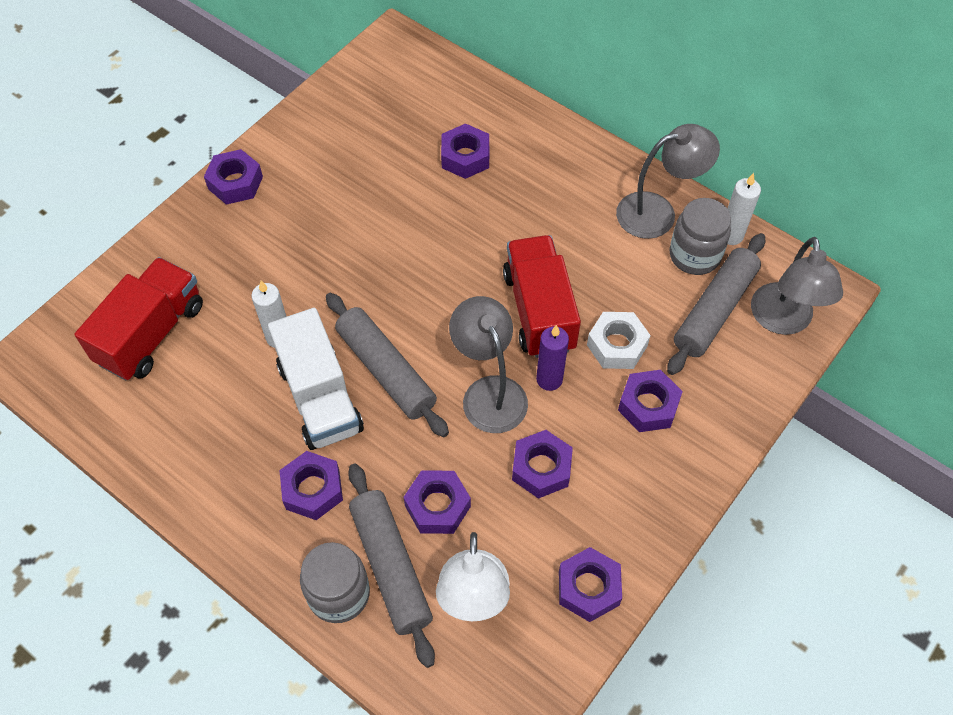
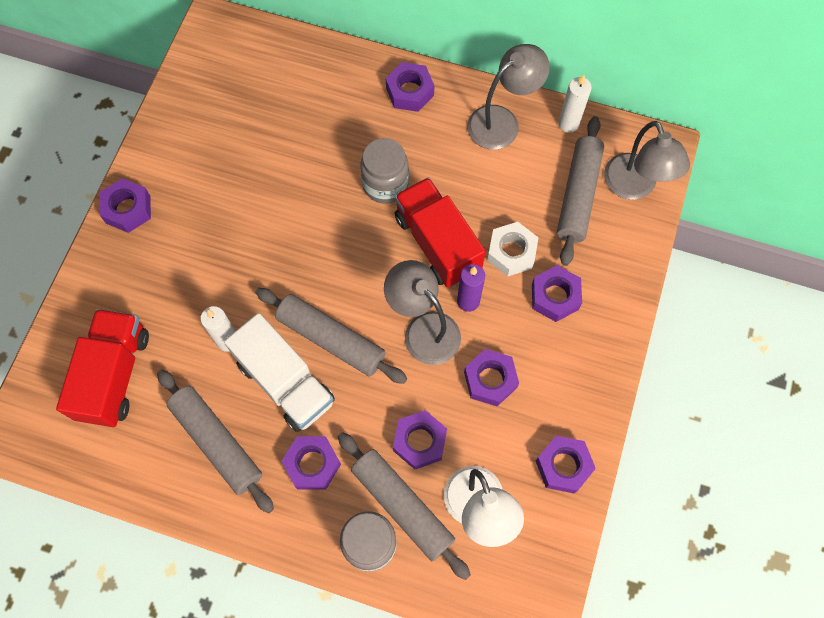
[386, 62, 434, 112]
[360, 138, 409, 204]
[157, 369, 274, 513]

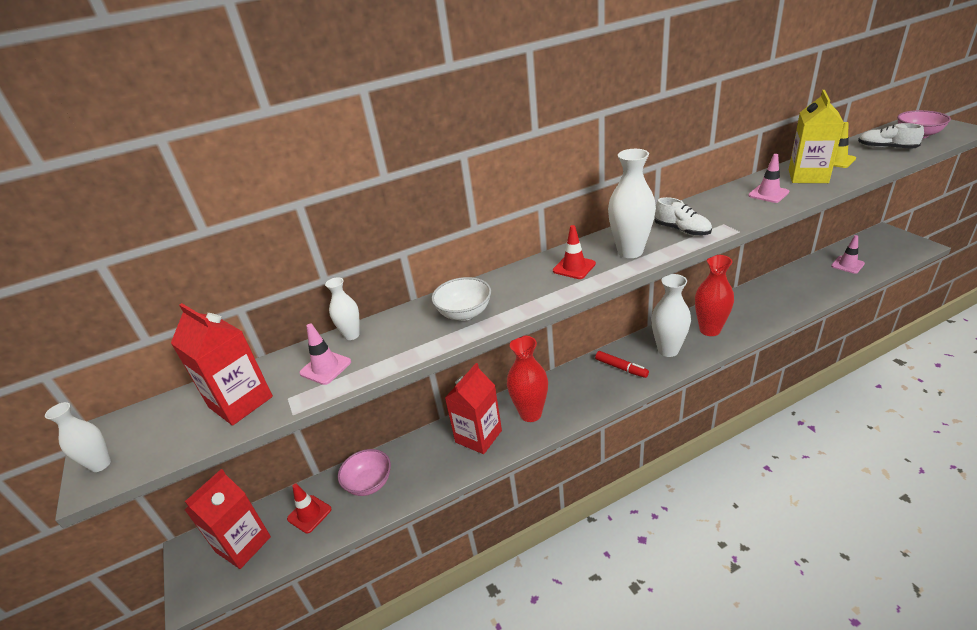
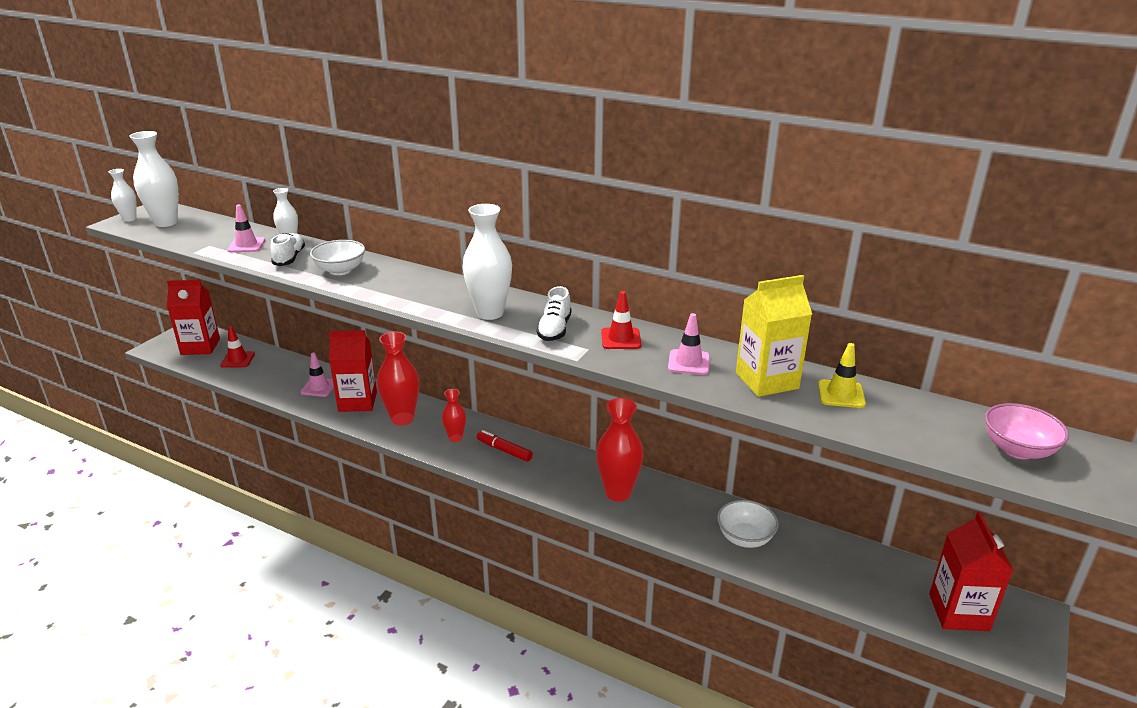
[270, 233, 305, 266]
[601, 291, 642, 349]
[300, 353, 334, 397]
[129, 131, 178, 227]
[929, 512, 1013, 631]
[477, 430, 533, 462]
[338, 449, 391, 496] (first image)
[442, 389, 466, 442]
[717, 500, 779, 548]

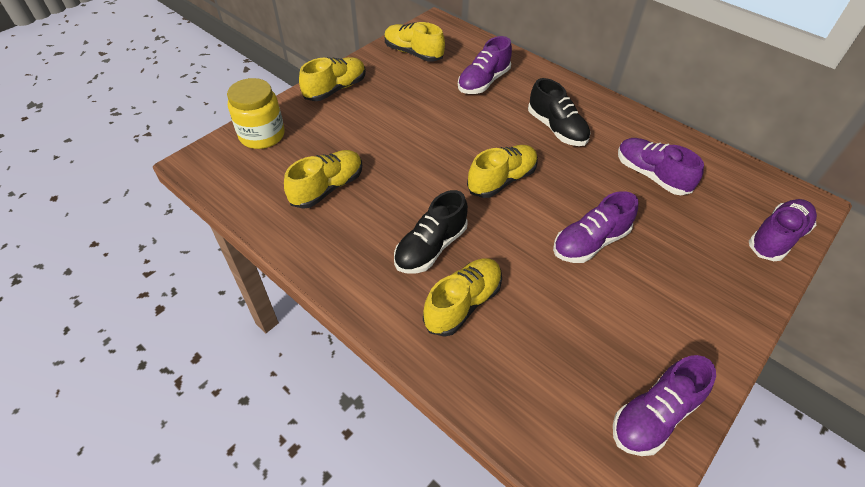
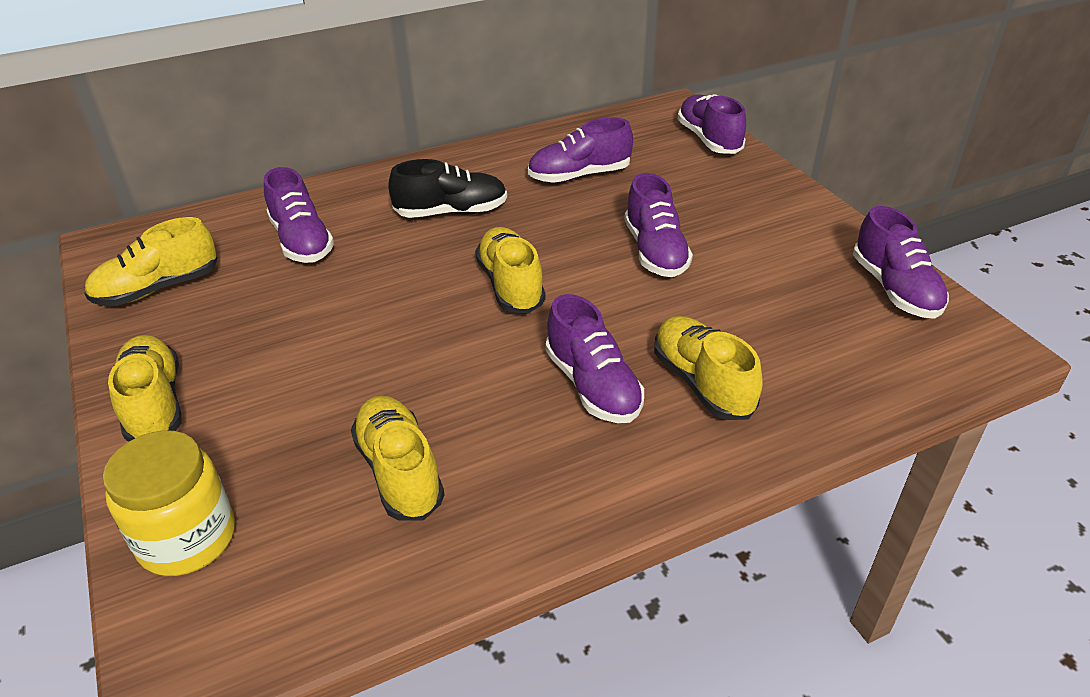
[545, 294, 644, 423]

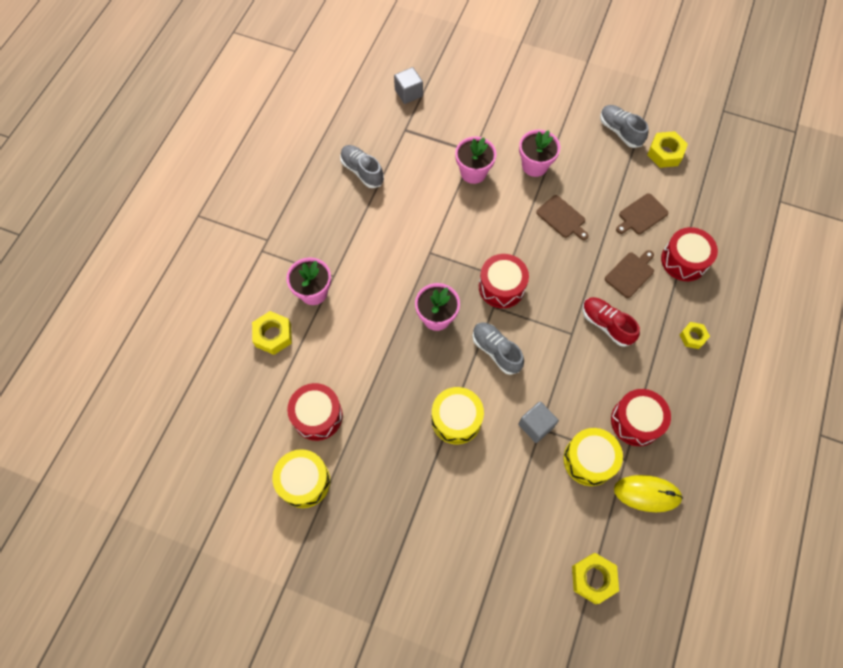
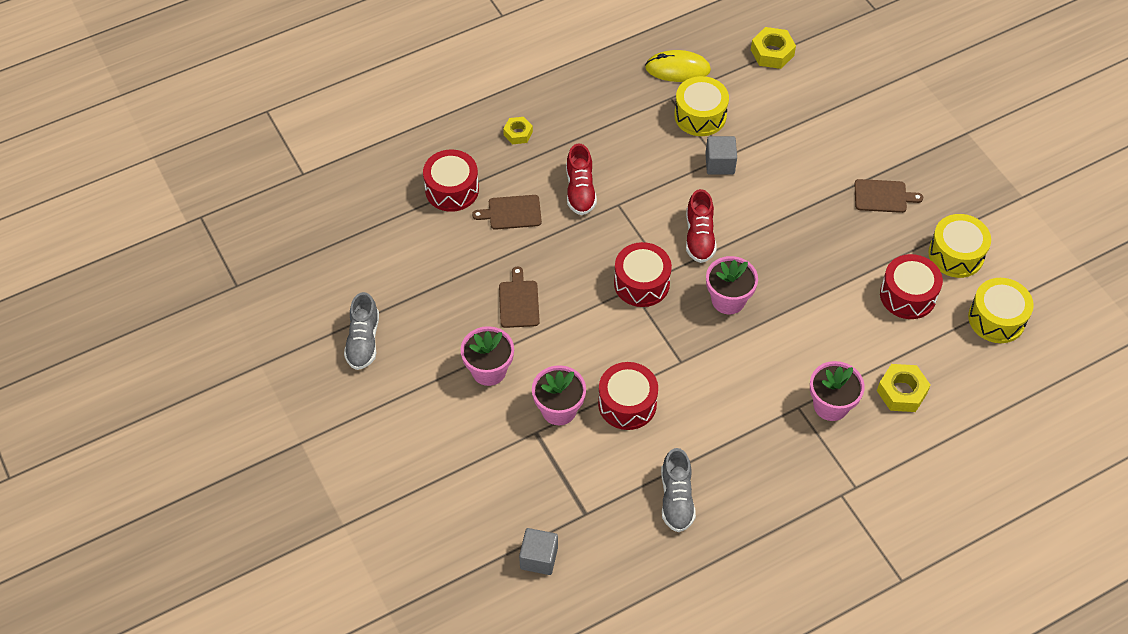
[647, 131, 688, 168] (first image)
[855, 179, 923, 213]
[686, 189, 716, 263]
[968, 278, 1034, 343]
[598, 362, 658, 430]
[645, 50, 711, 82]

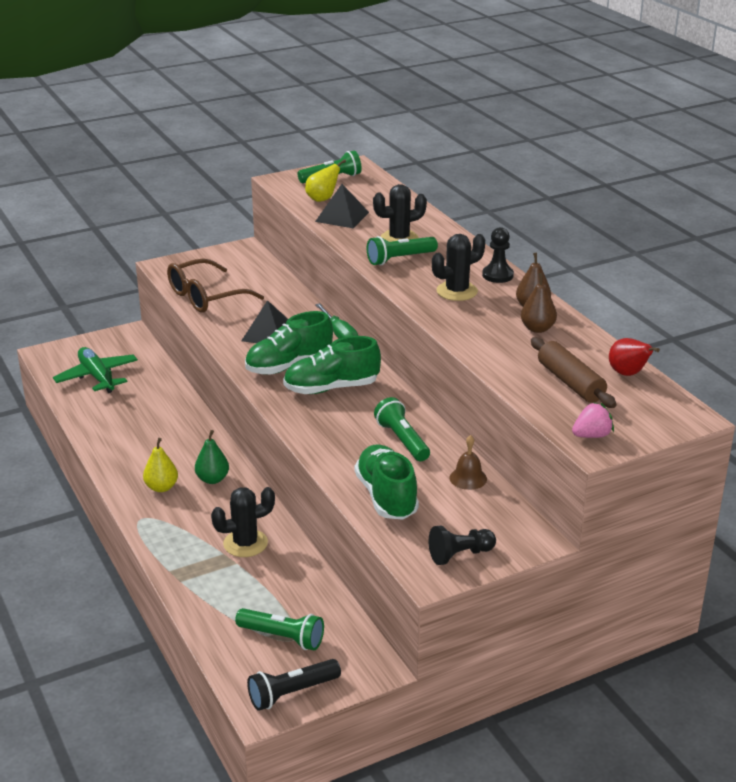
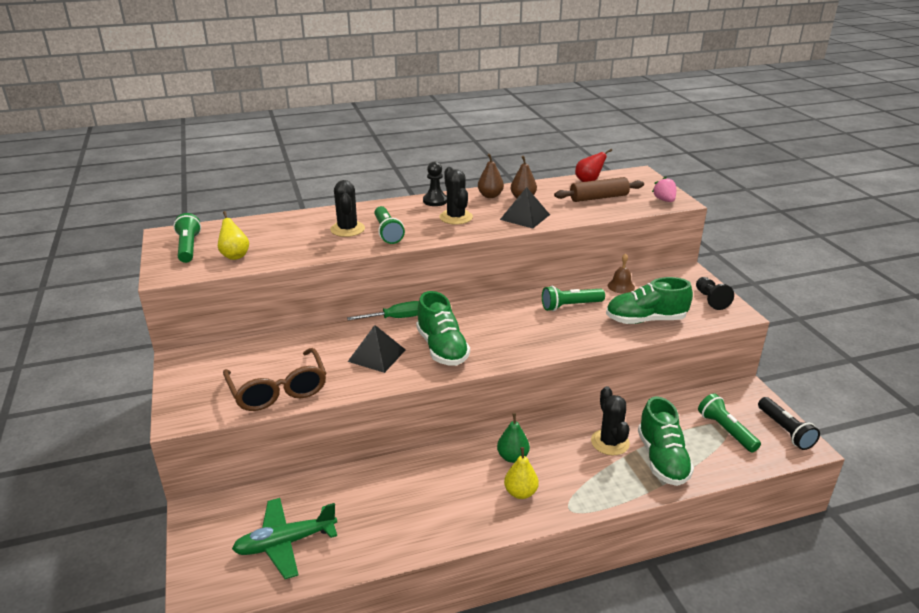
[500, 187, 550, 229]
[638, 396, 694, 486]
[698, 393, 761, 452]

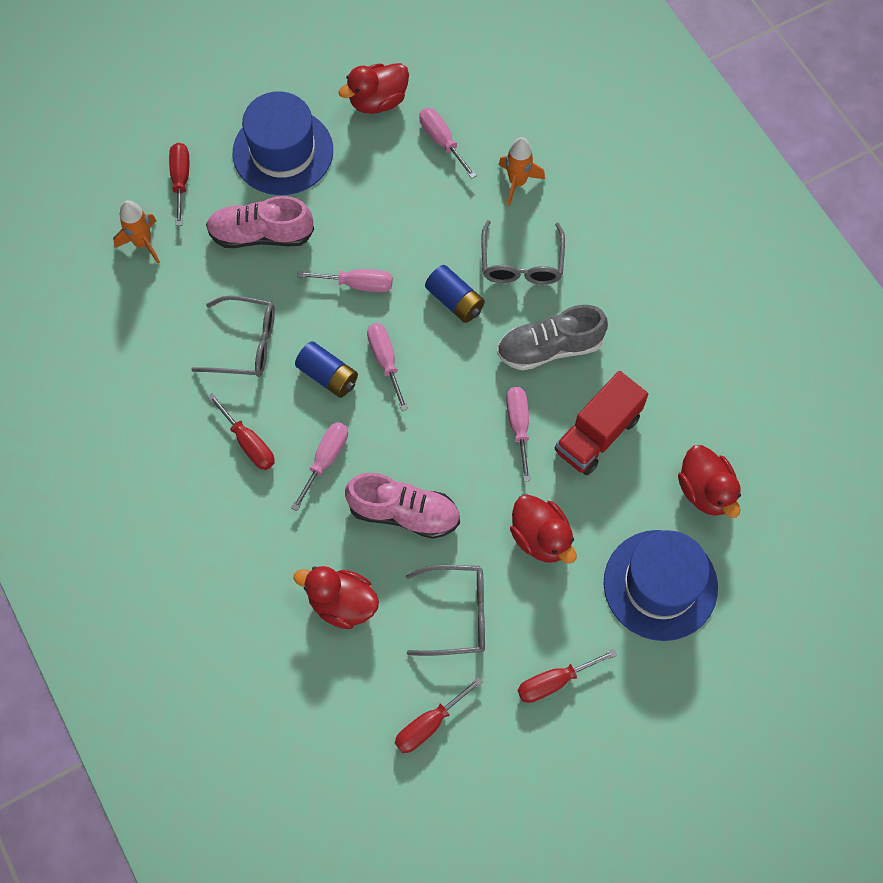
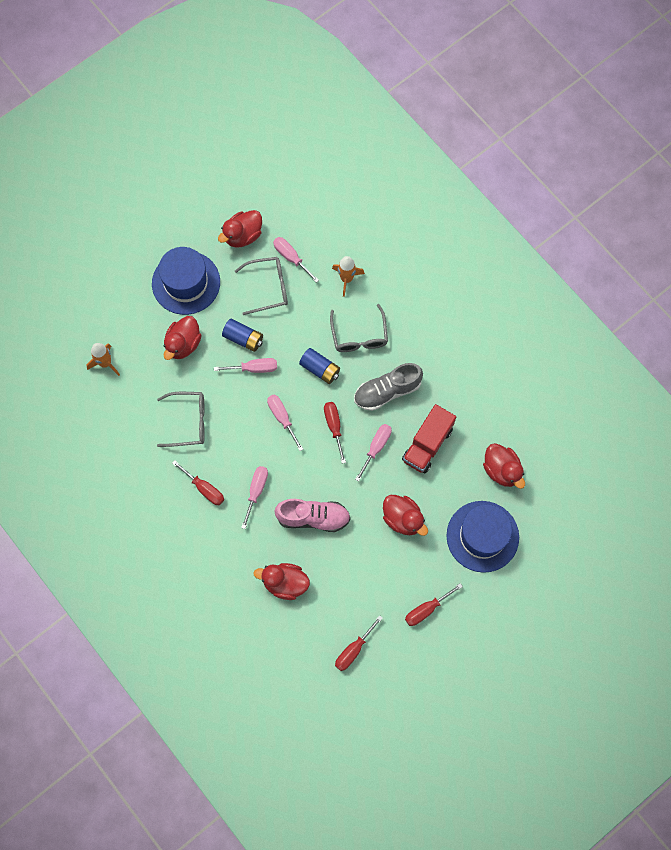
[324, 402, 346, 464]
[164, 316, 202, 360]
[222, 319, 263, 352]
[355, 424, 392, 482]
[235, 257, 288, 315]

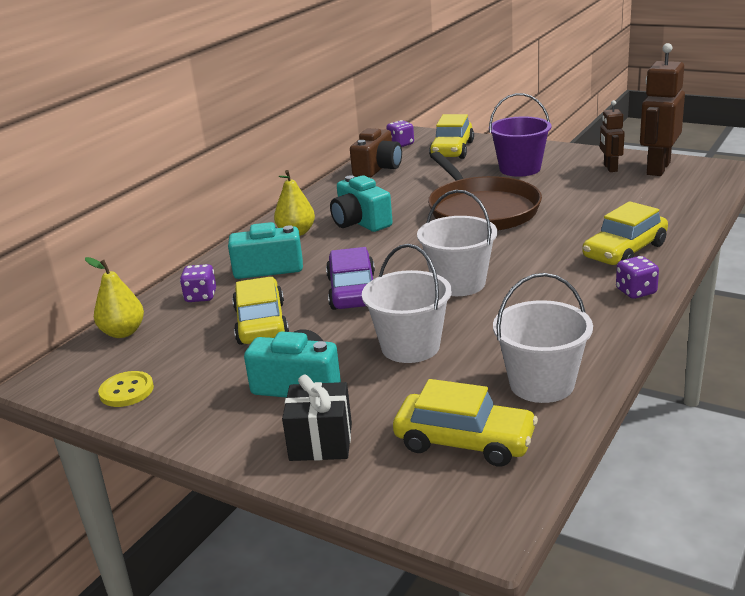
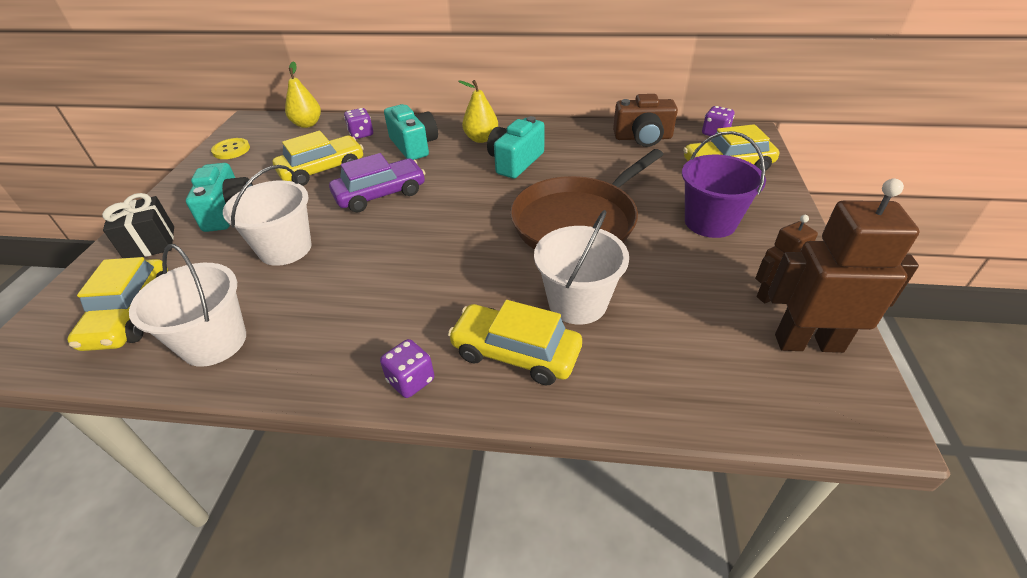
[534, 210, 629, 325]

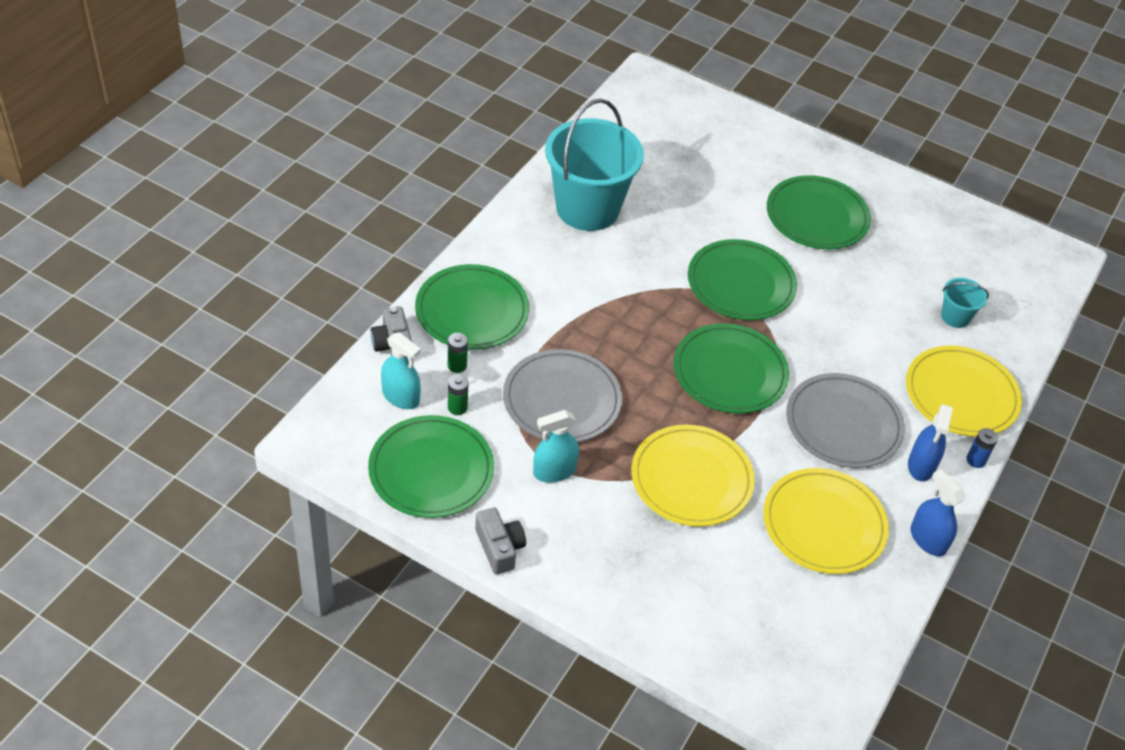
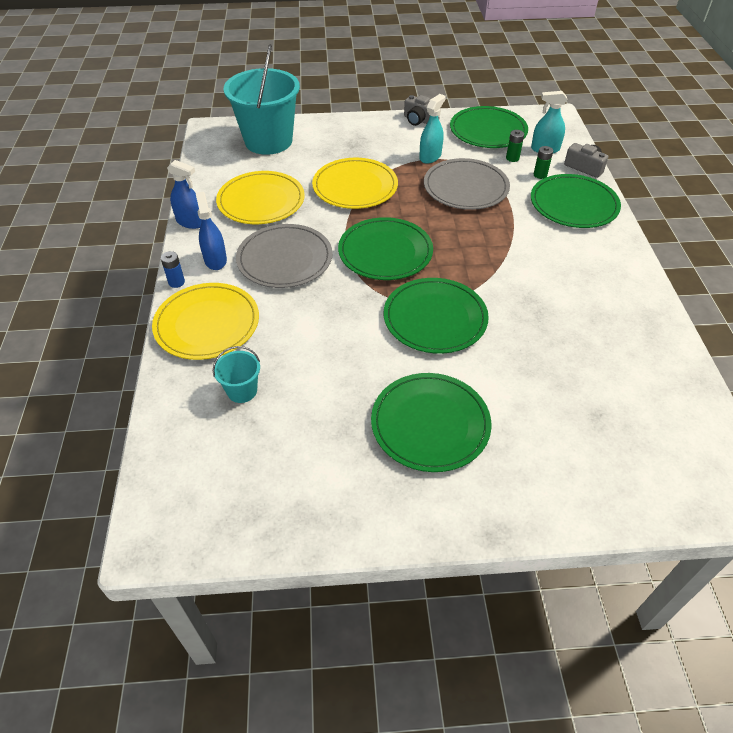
[224, 44, 300, 155]

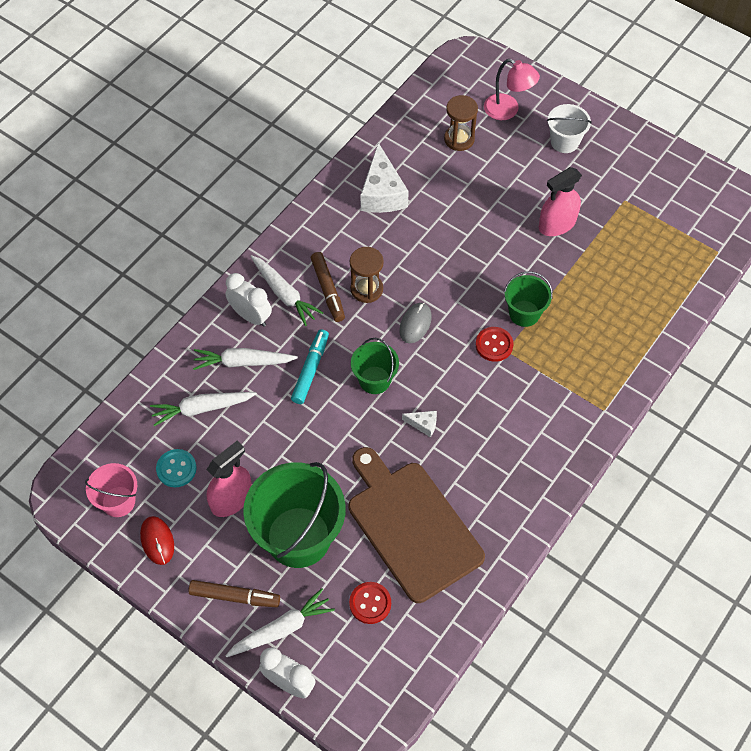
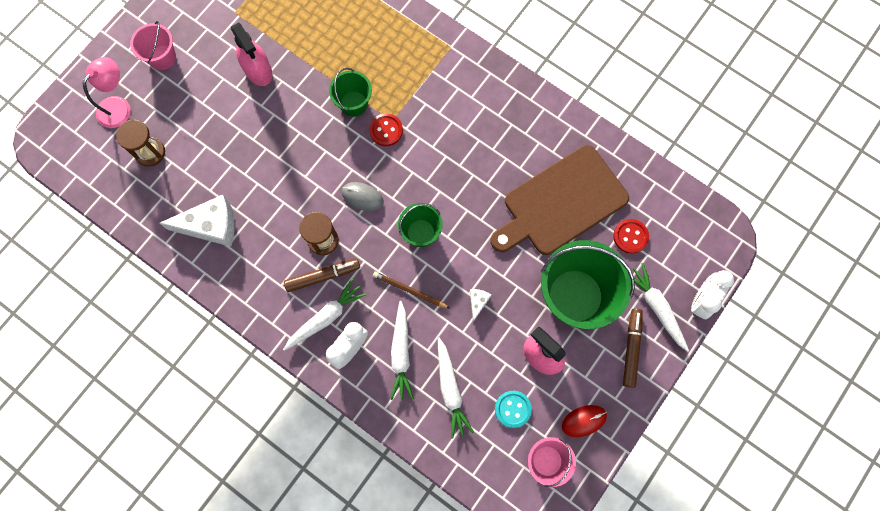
[130, 21, 176, 70]
[373, 272, 450, 308]
[470, 289, 491, 322]

